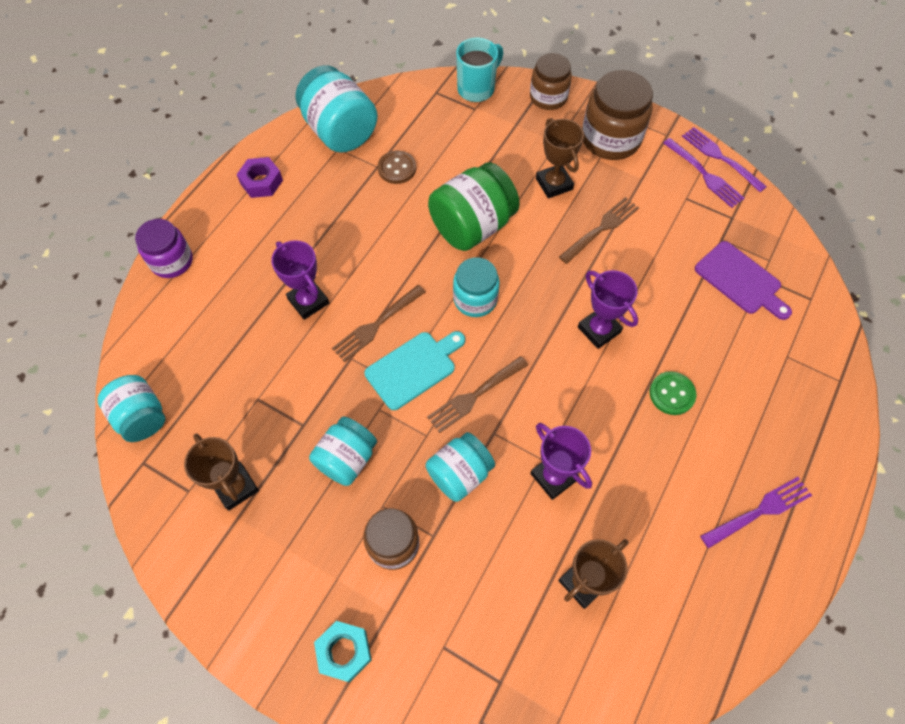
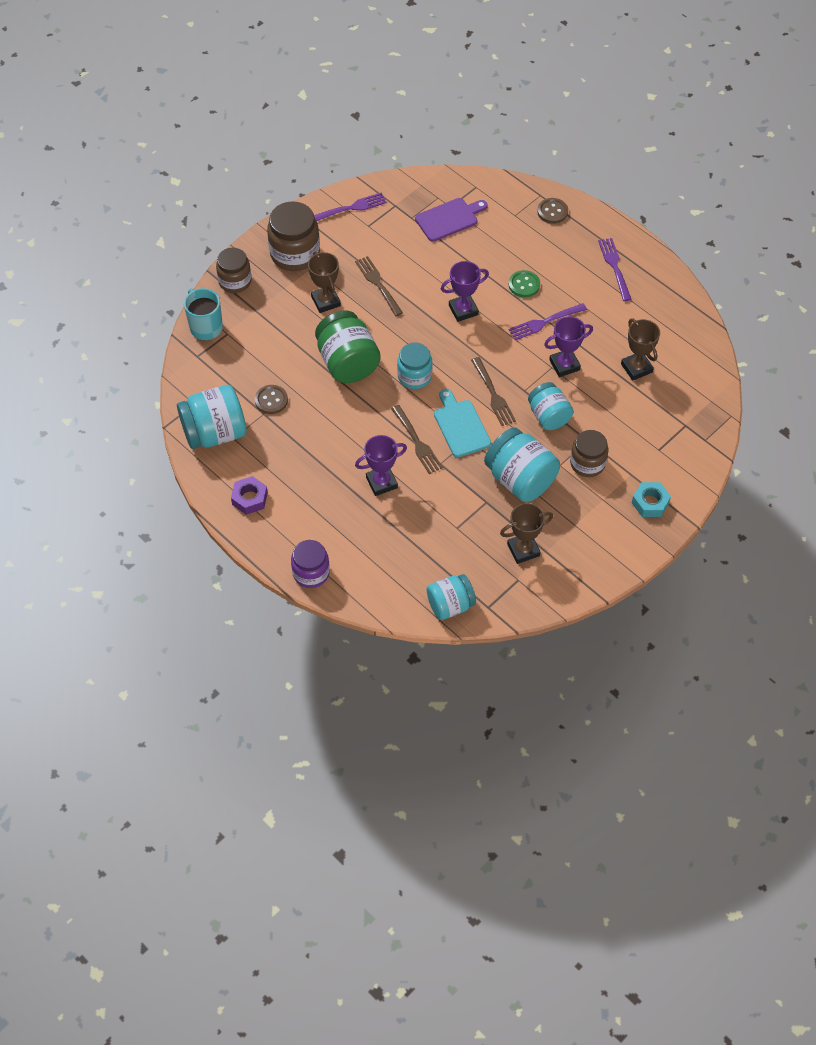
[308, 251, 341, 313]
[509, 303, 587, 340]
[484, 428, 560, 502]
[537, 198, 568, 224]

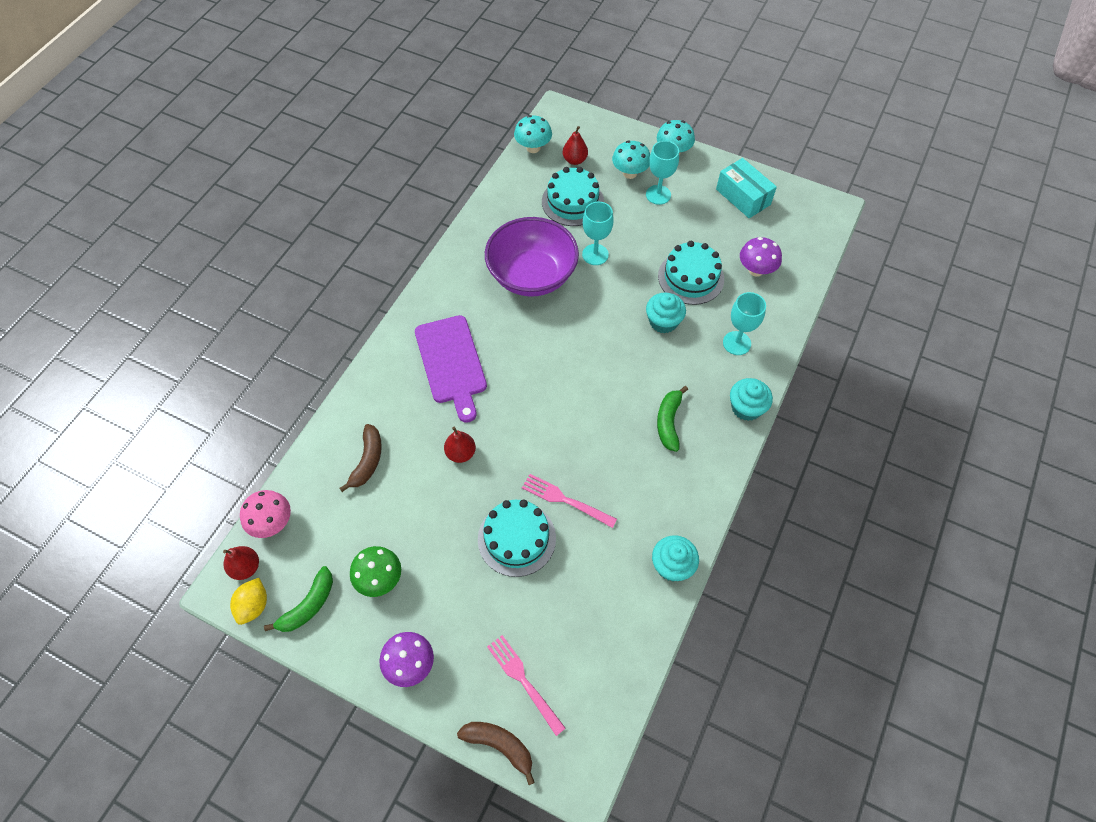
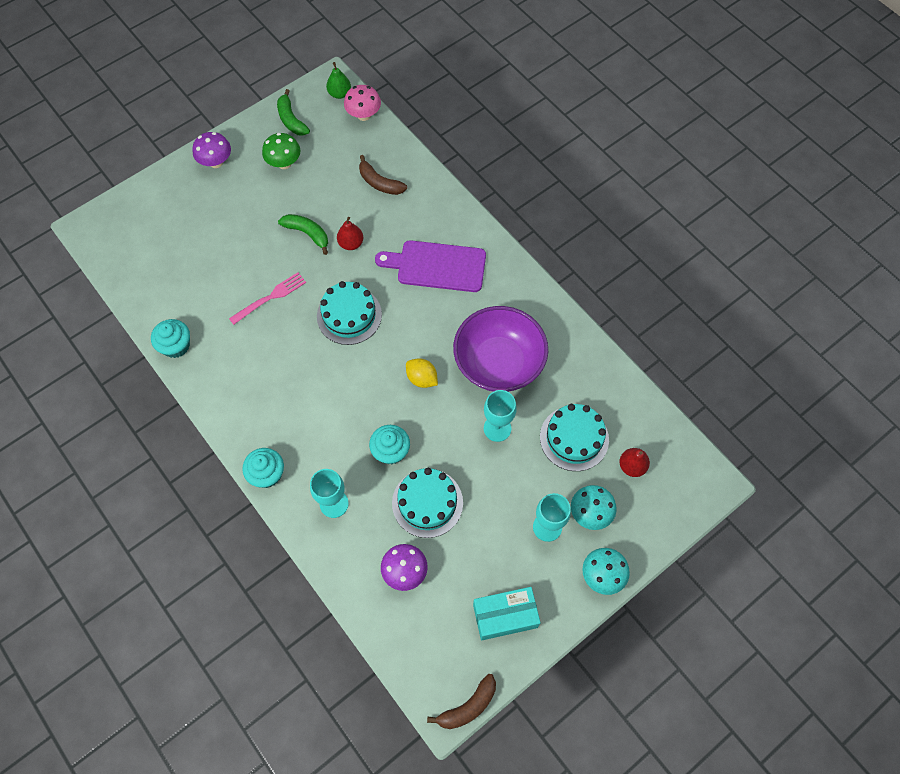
[514, 115, 552, 153] (first image)
[278, 214, 328, 255]
[317, 281, 382, 345]
[326, 62, 351, 99]
[406, 358, 438, 388]
[487, 635, 566, 736] (first image)
[427, 674, 496, 729]

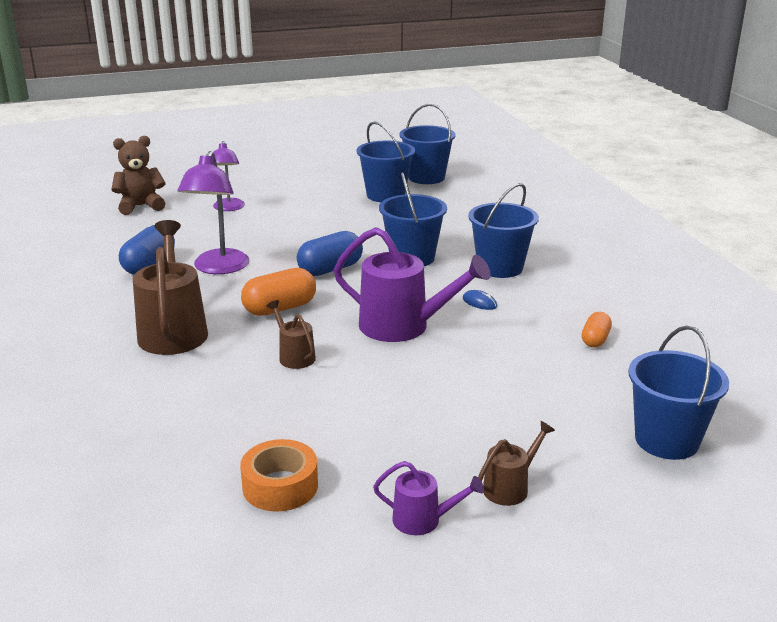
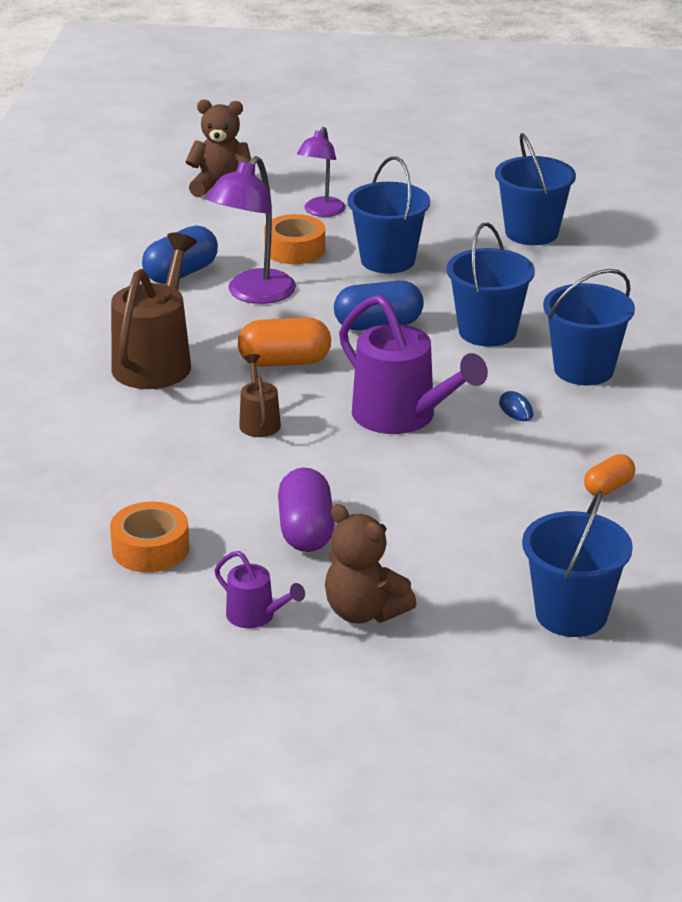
[347, 156, 430, 274]
[325, 504, 417, 623]
[264, 214, 325, 264]
[278, 468, 335, 552]

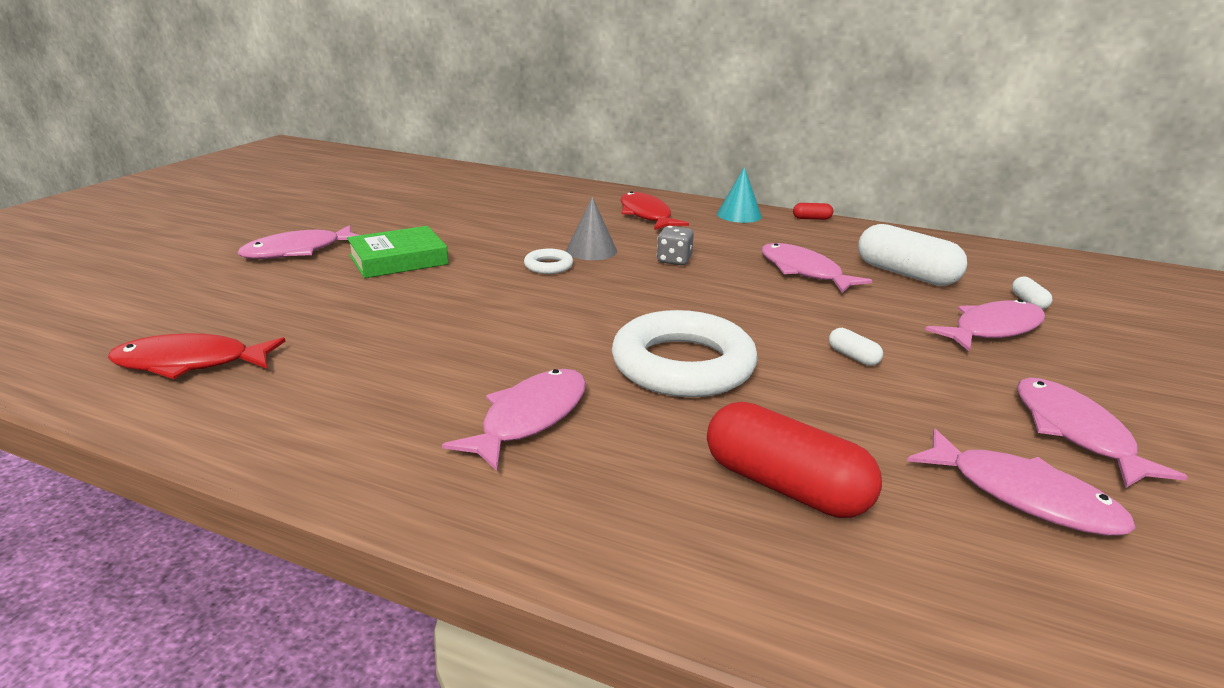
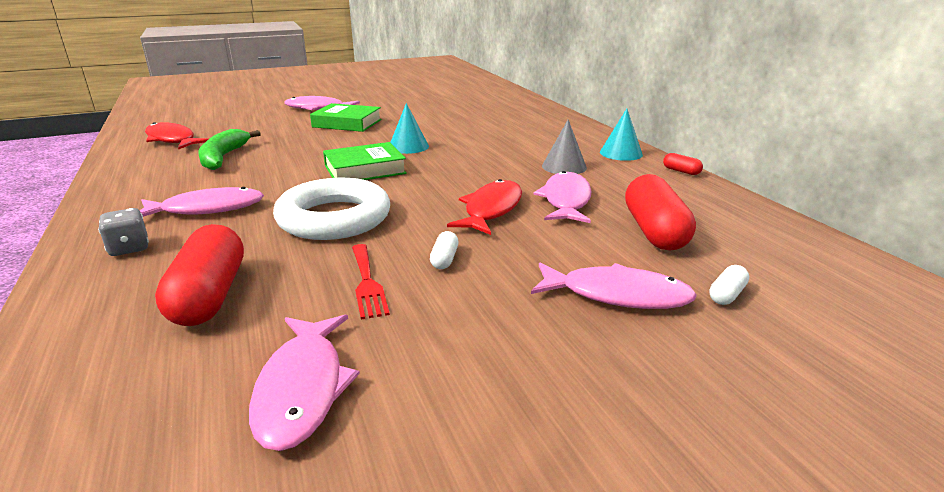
[447, 179, 522, 235]
[542, 120, 587, 174]
[625, 174, 696, 250]
[98, 208, 149, 256]
[390, 103, 429, 154]
[1017, 377, 1188, 488] (first image)
[198, 129, 261, 170]
[323, 142, 407, 180]
[352, 244, 390, 319]

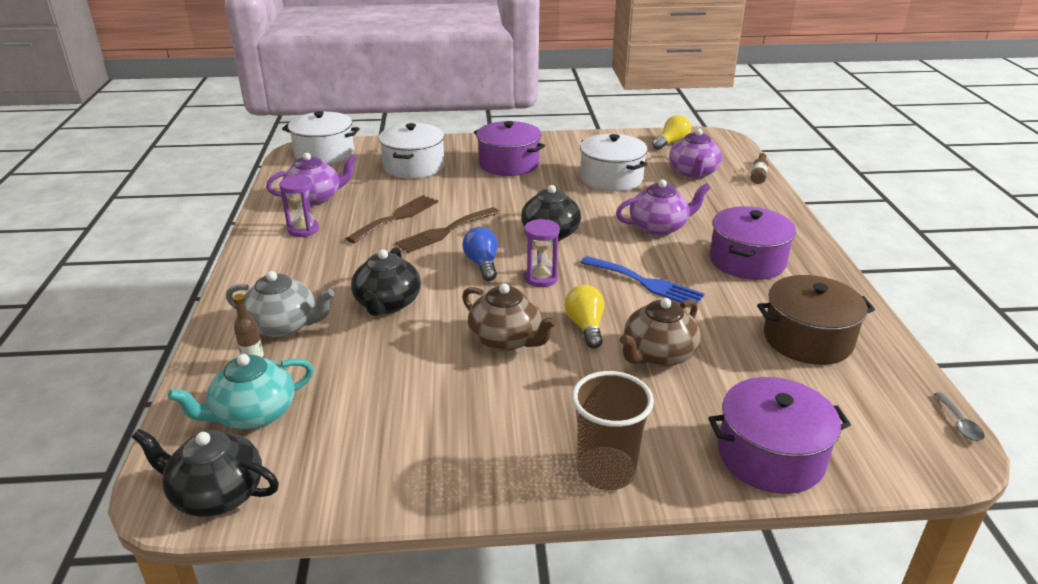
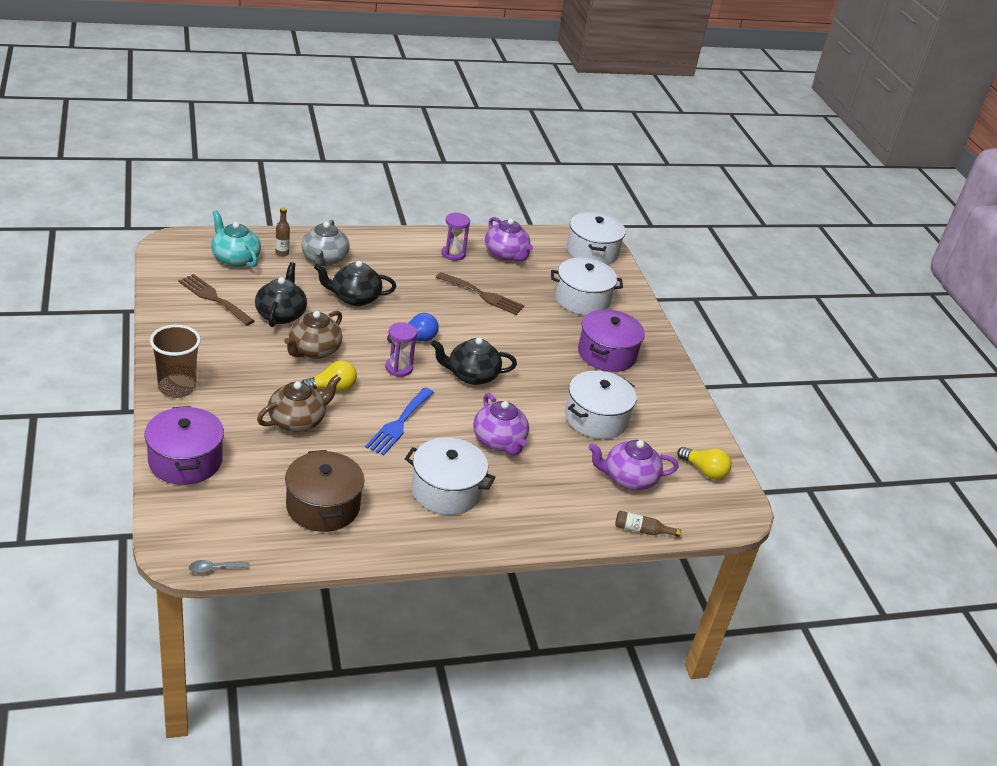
[405, 438, 496, 515]
[178, 274, 254, 326]
[257, 375, 341, 432]
[255, 262, 307, 327]

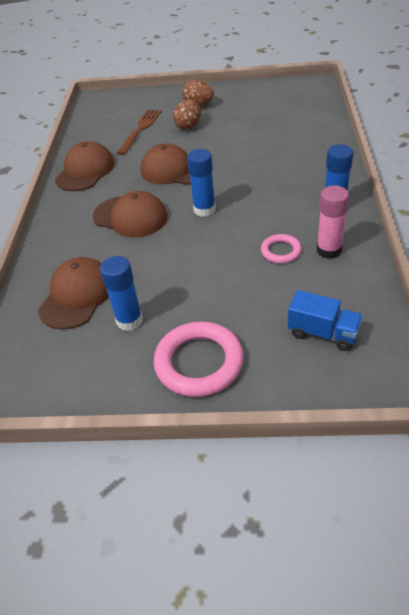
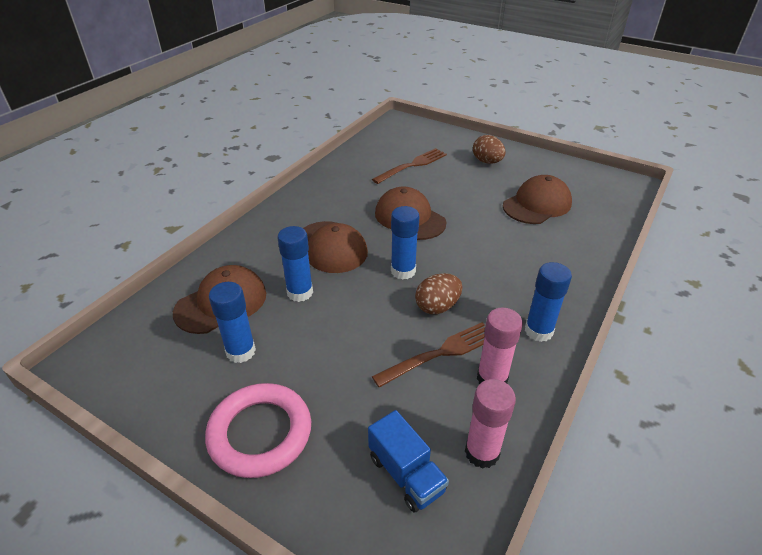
[415, 273, 462, 314]
[503, 175, 572, 224]
[372, 322, 485, 388]
[278, 226, 313, 302]
[465, 379, 516, 469]

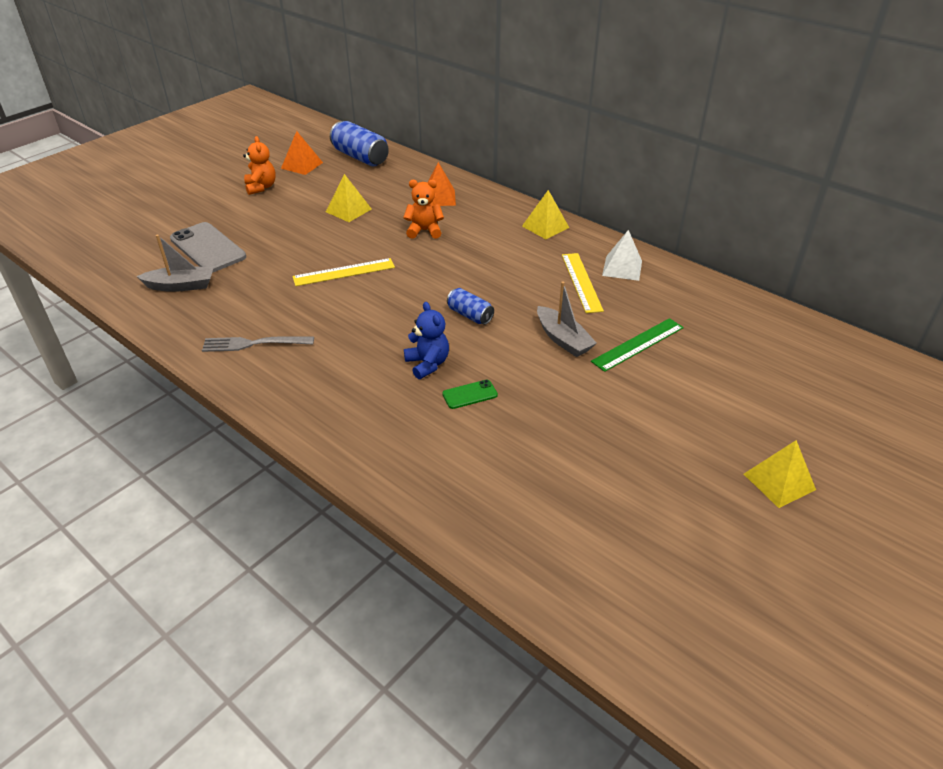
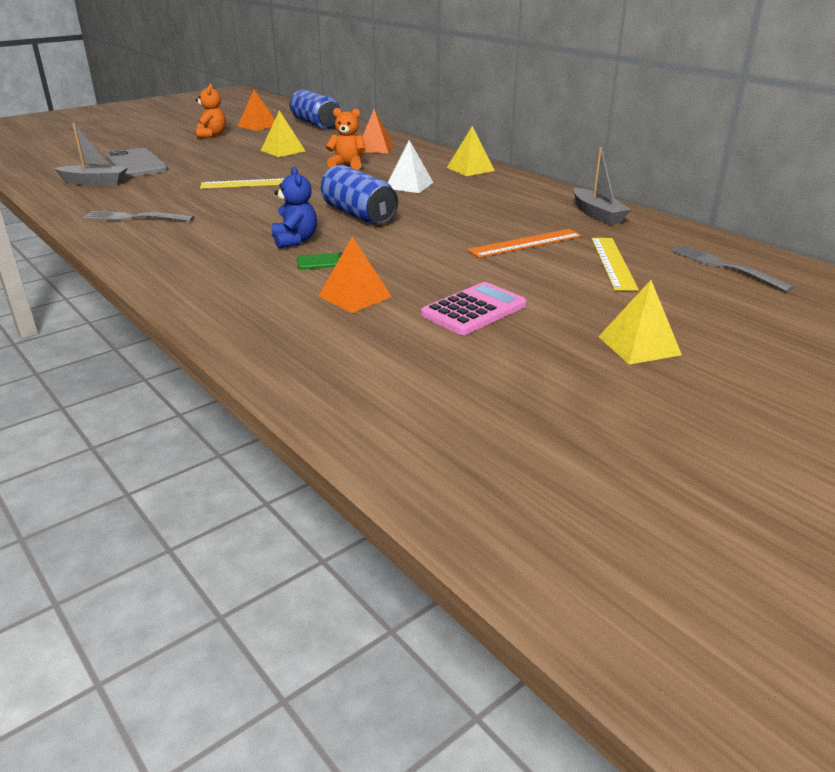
[388, 140, 434, 193]
[591, 238, 639, 291]
[573, 147, 631, 225]
[321, 165, 398, 224]
[467, 229, 582, 258]
[319, 236, 392, 313]
[671, 245, 794, 292]
[421, 282, 527, 335]

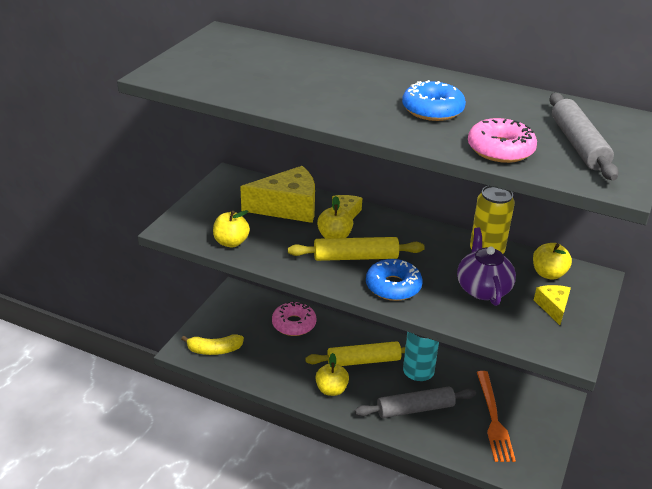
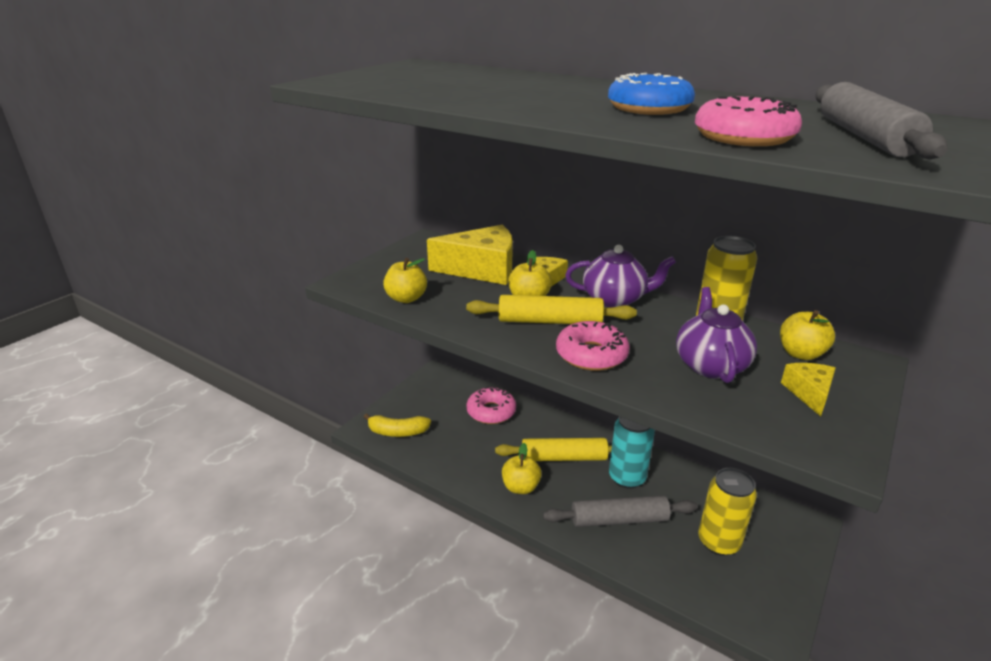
[556, 321, 630, 371]
[698, 468, 757, 556]
[565, 245, 676, 307]

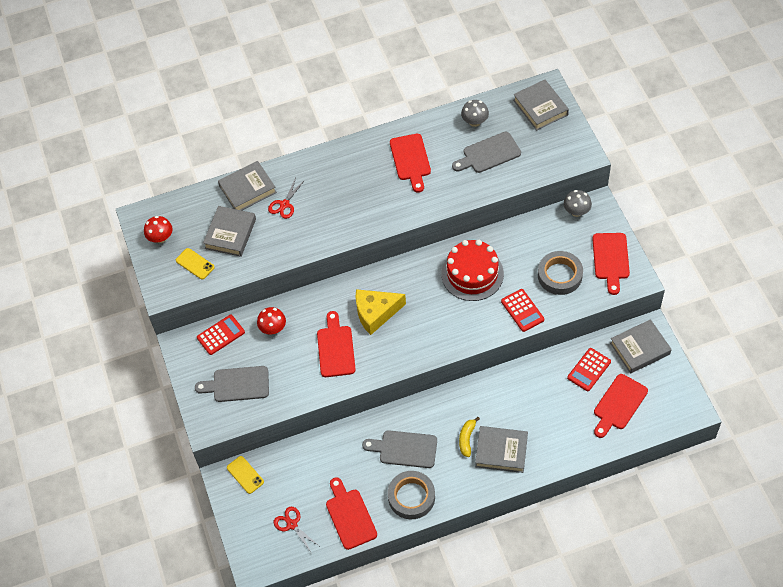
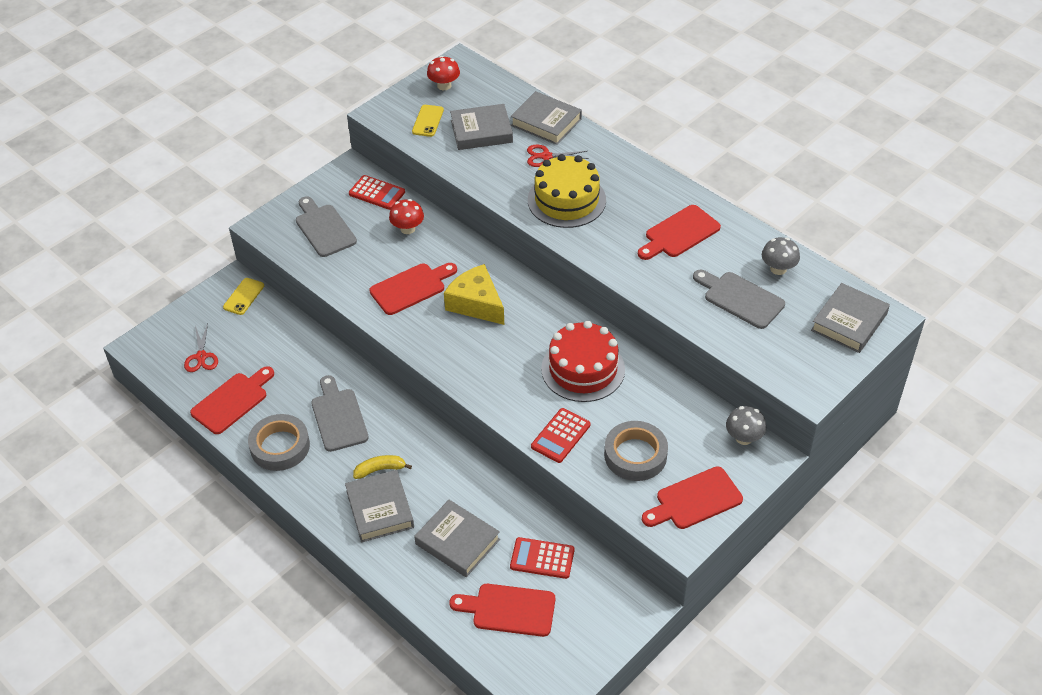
[414, 500, 500, 577]
[184, 323, 218, 372]
[528, 154, 606, 228]

